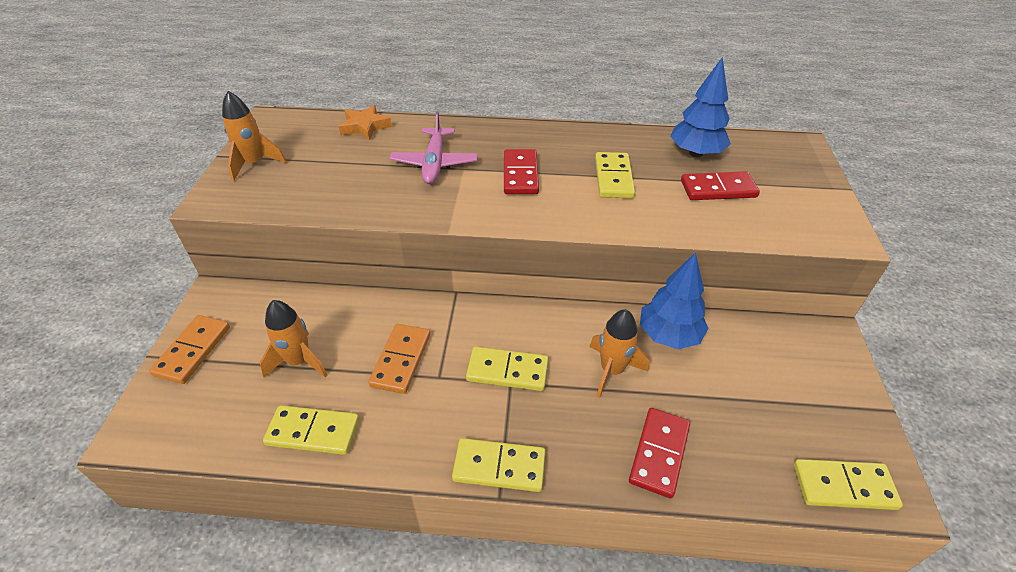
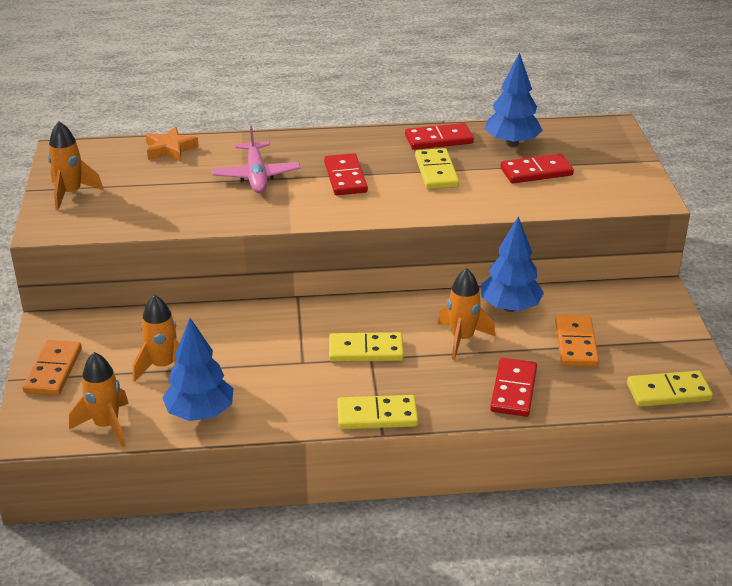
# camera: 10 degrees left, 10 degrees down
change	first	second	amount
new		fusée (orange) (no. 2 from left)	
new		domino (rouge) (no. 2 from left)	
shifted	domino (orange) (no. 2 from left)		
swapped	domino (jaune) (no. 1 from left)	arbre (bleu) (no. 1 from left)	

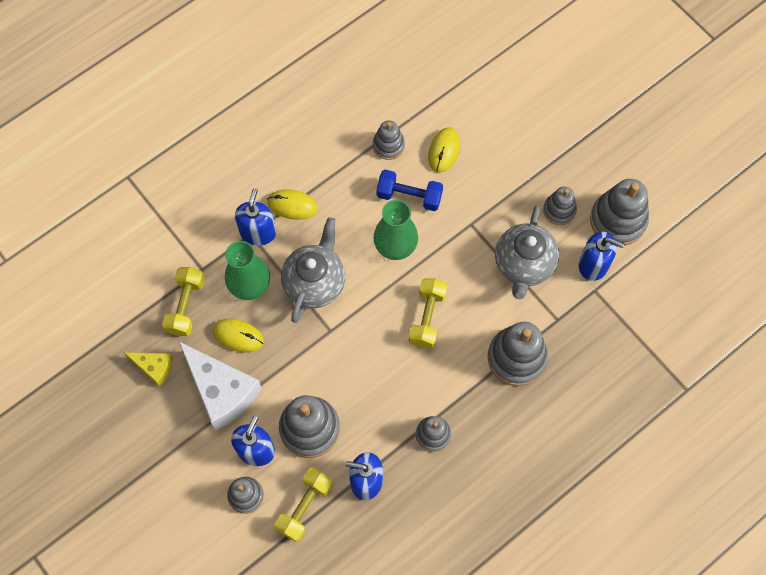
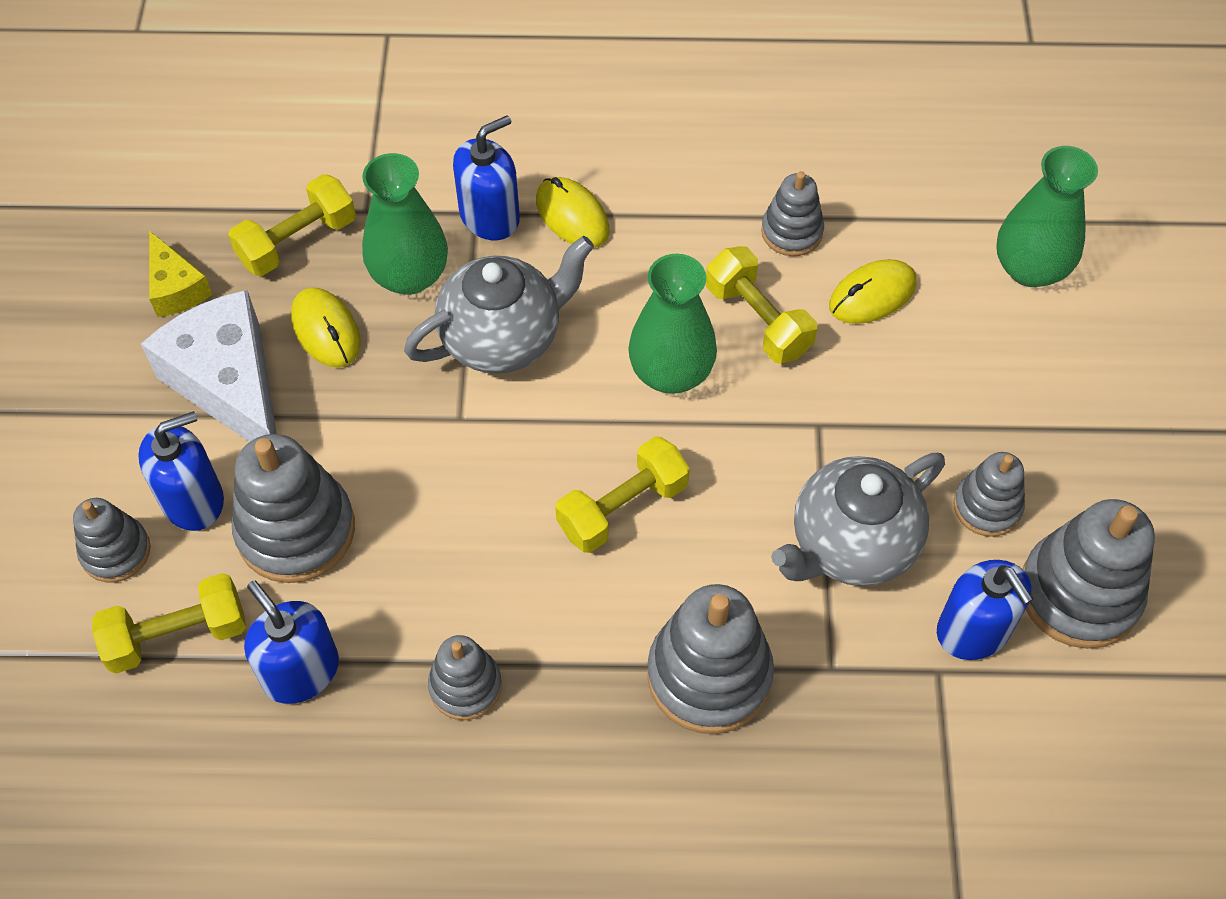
# camera: 40 degrees right, 10 degrees down
change	first	second	amount
new		vase (vert) (no. 3 from left)	
repainted	haltère (bleu)	haltère (jaune) (no. 4 from left)	
rotated	fromage (blanc)		150 degrees clockwise

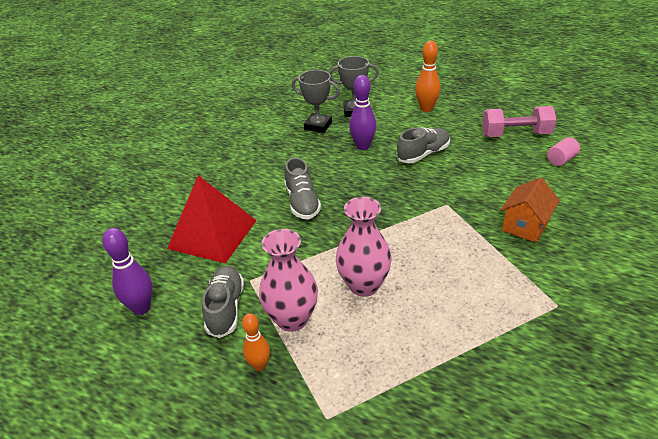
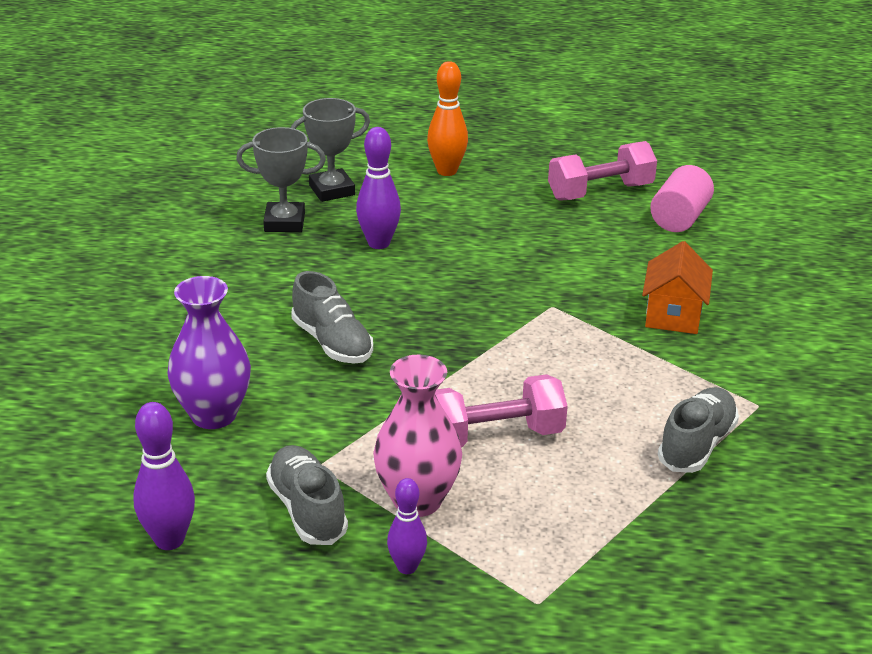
# camera: 25 degrees left, 5 degrees down
change	first	second	amount
shifted	chaussure (gris) (no. 3 from left)		
swapped	pyramide (rouge)	vase (violet)	
swapped	vase (rose) (no. 2 from left)	haltère (rose) (no. 1 from left)	
repainted	quille (orange) (no. 1 from left)	quille (violet) (no. 3 from left)	
scaled	cylindre (rose)		x1.52

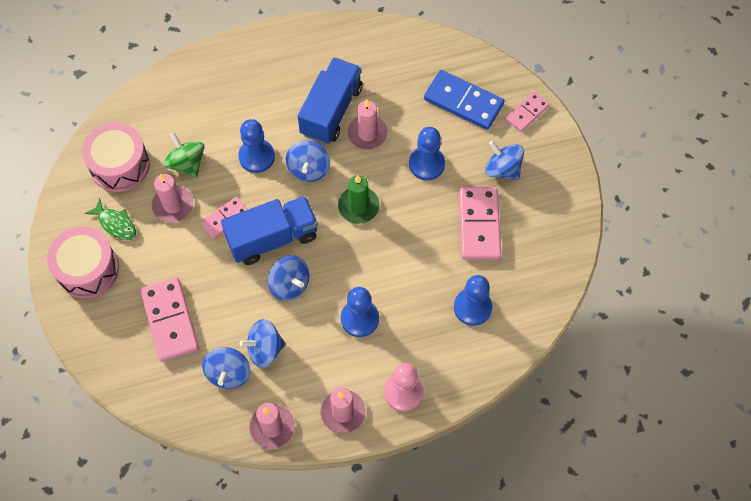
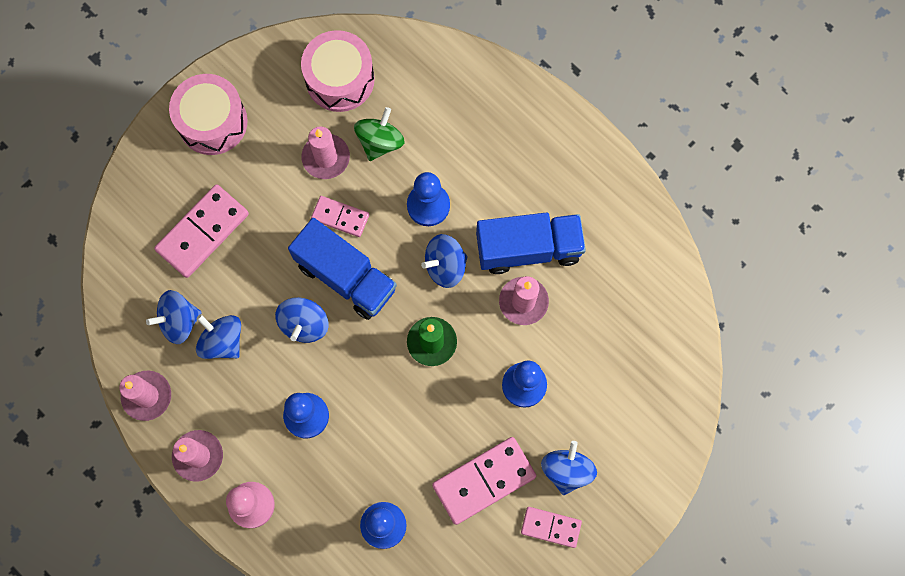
# camera: 60 degrees right, 10 degrees up
change	first	second	amount
gone	poisson (vert)		
gone	domino (bleu)		
shifted	domino (rose) (no. 4 from left)		

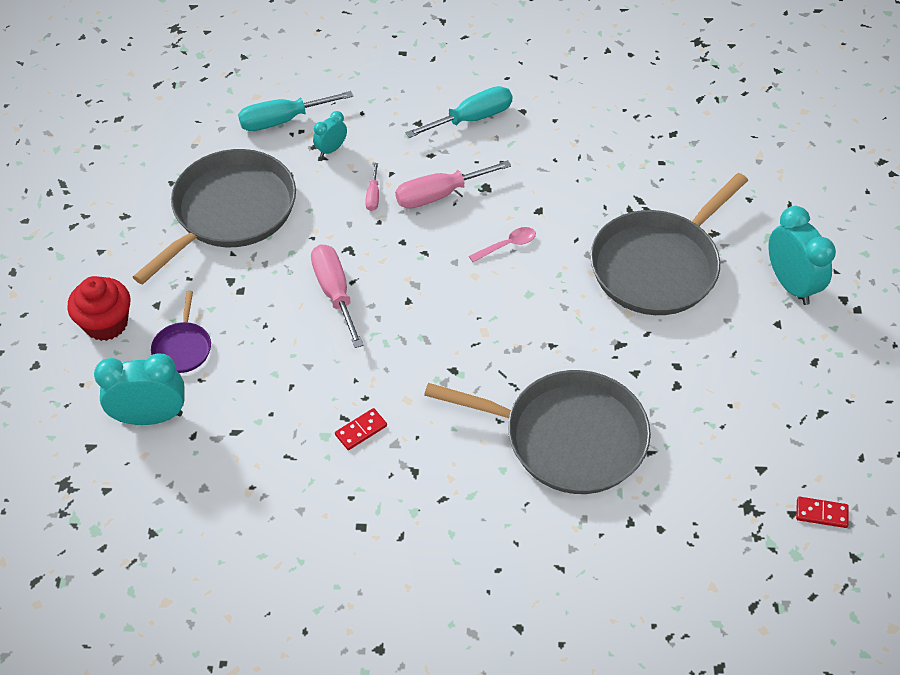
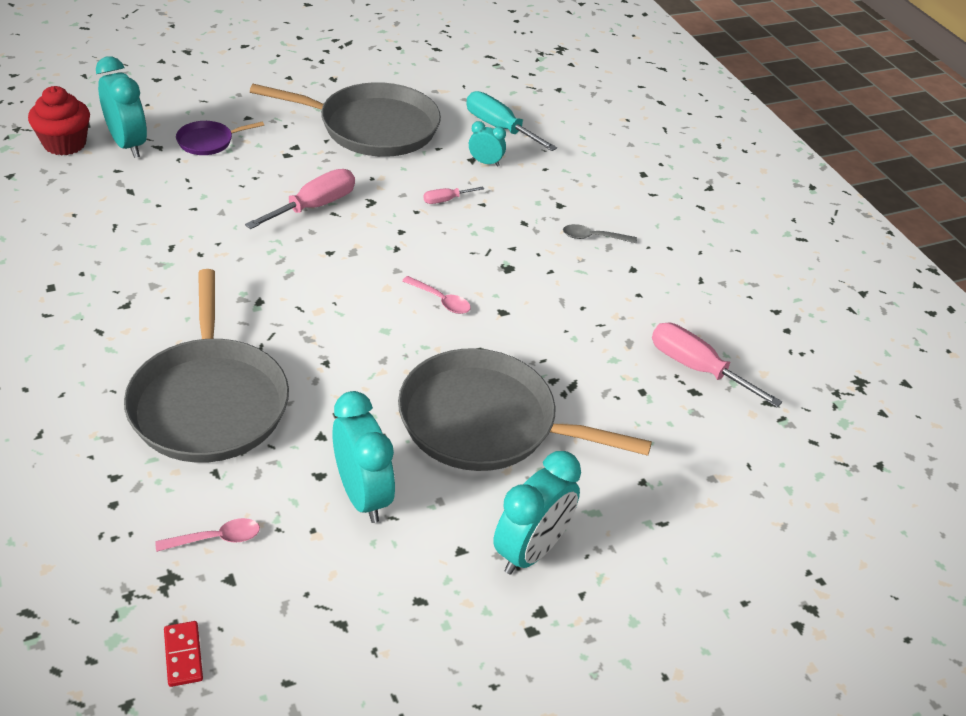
# camera: 60 degrees right, 10 degrees down
change	first	second	amount
gone	domino (rouge) (no. 1 from left)		
new		cuillère (rose) (no. 1 from left)	
new		réveil (turquoise) (no. 2 from left)	
shifted	muffin (rouge)		
shifted	tournevis (rose) (no. 3 from left)		
swapped	tournevis (turquoise) (no. 2 from left)	cuillère (gris)	

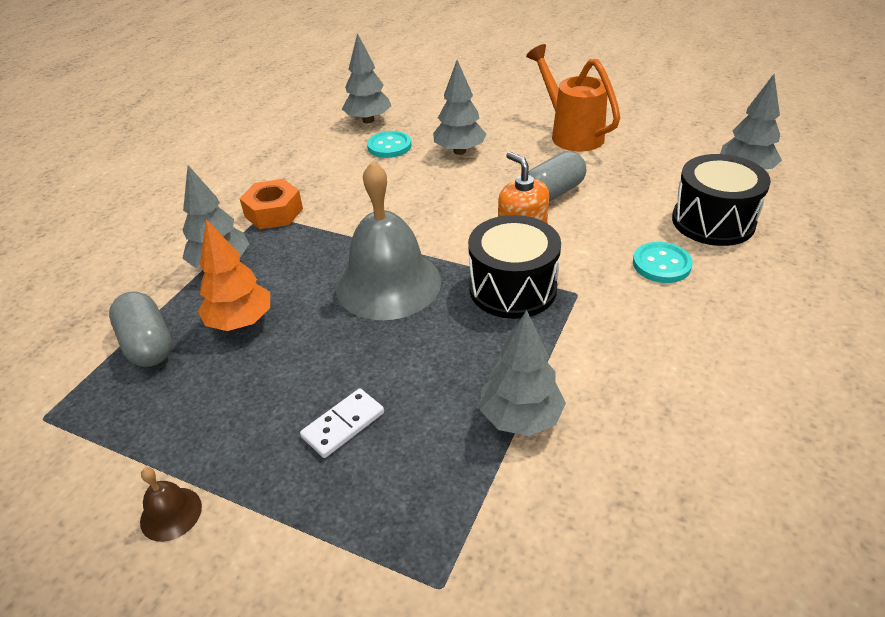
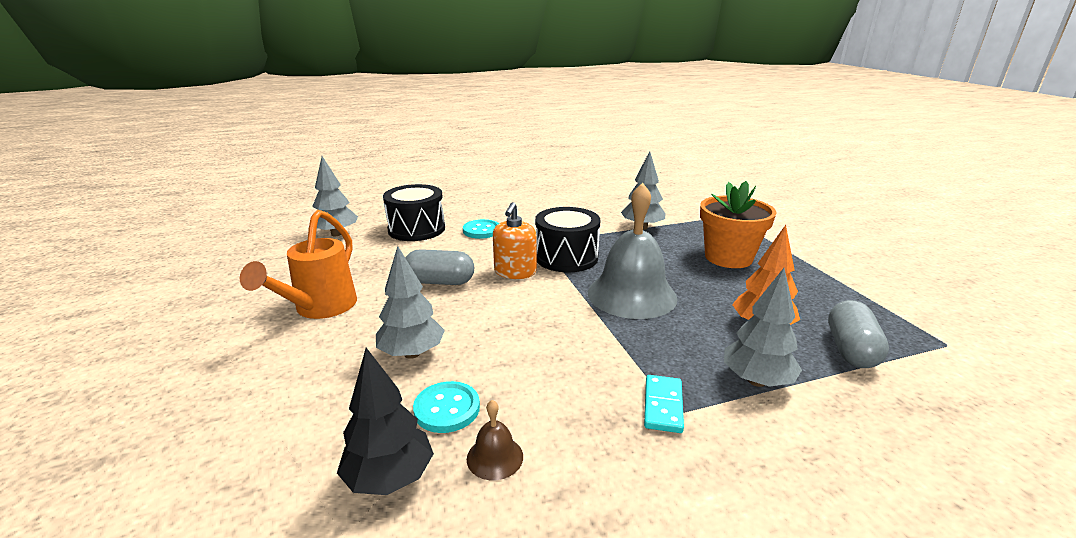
# camera: 135 degrees left, 15 degrees down
change	first	second	amount
shifted	cloche (marron)		
swapped	écrou (orange)	domino (turquoise)	
swapped	domino (blanc)	pot de fleurs (orange)	
repainted	arbre (gris) (no. 2 from left)	arbre (noir)	

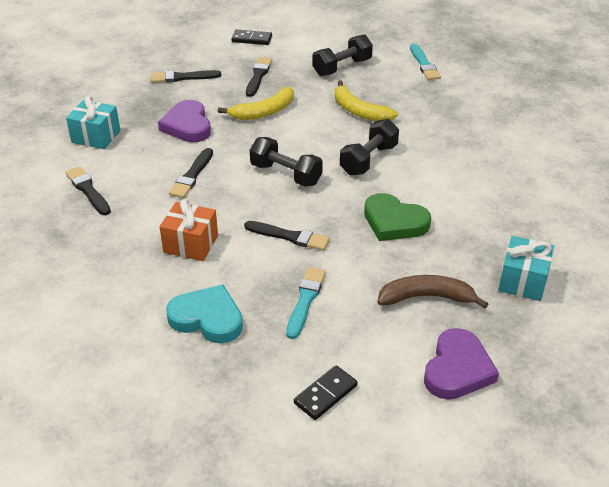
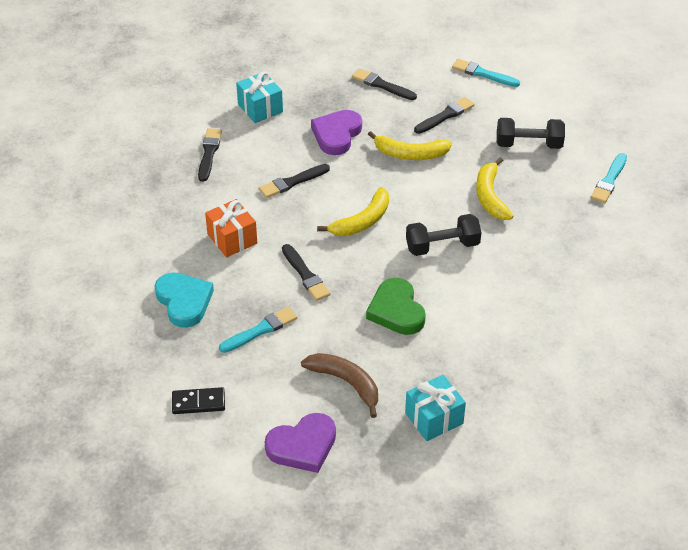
# camera: 40 degrees right, 5 degrees up
change	first	second	amount
swapped	domino (noir) (no. 1 from left)	pinceau (turquoise) (no. 2 from left)	
swapped	haltère (noir) (no. 1 from left)	banane (jaune) (no. 1 from left)	

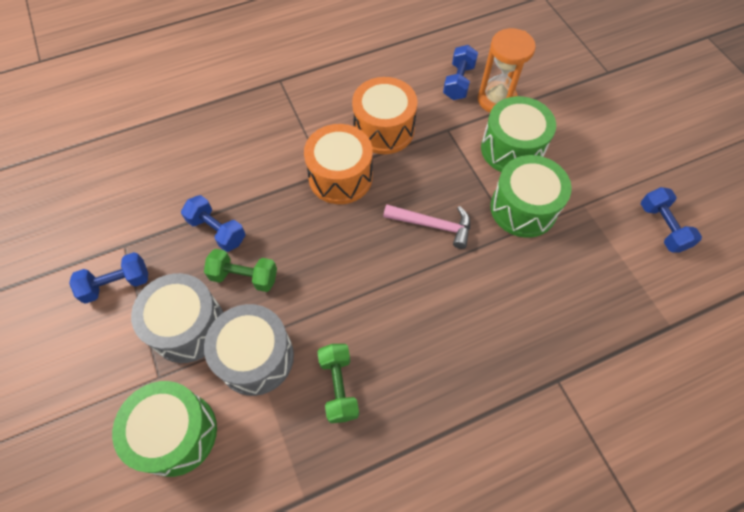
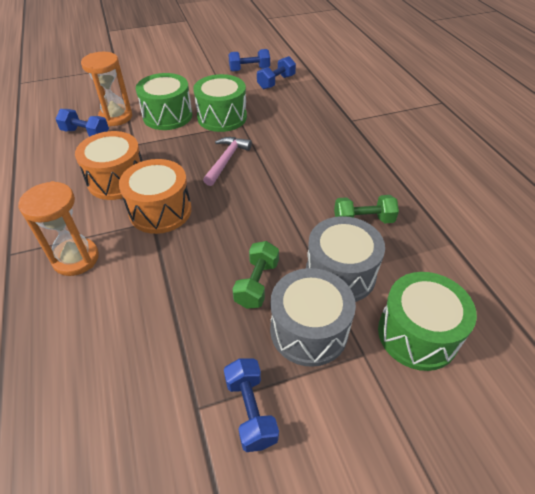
# camera: 85 degrees left, 15 degrees down
change	first	second	amount
new		sablier (orange) (no. 1 from left)	
shifted	haltère (bleu) (no. 2 from left in the first image)	haltère (bleu) (no. 4 from left)	

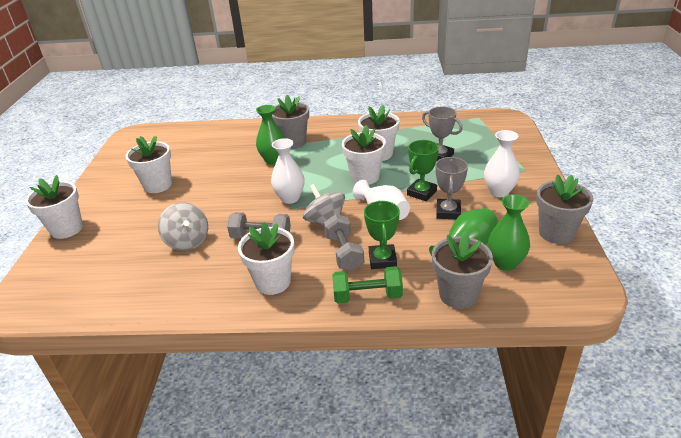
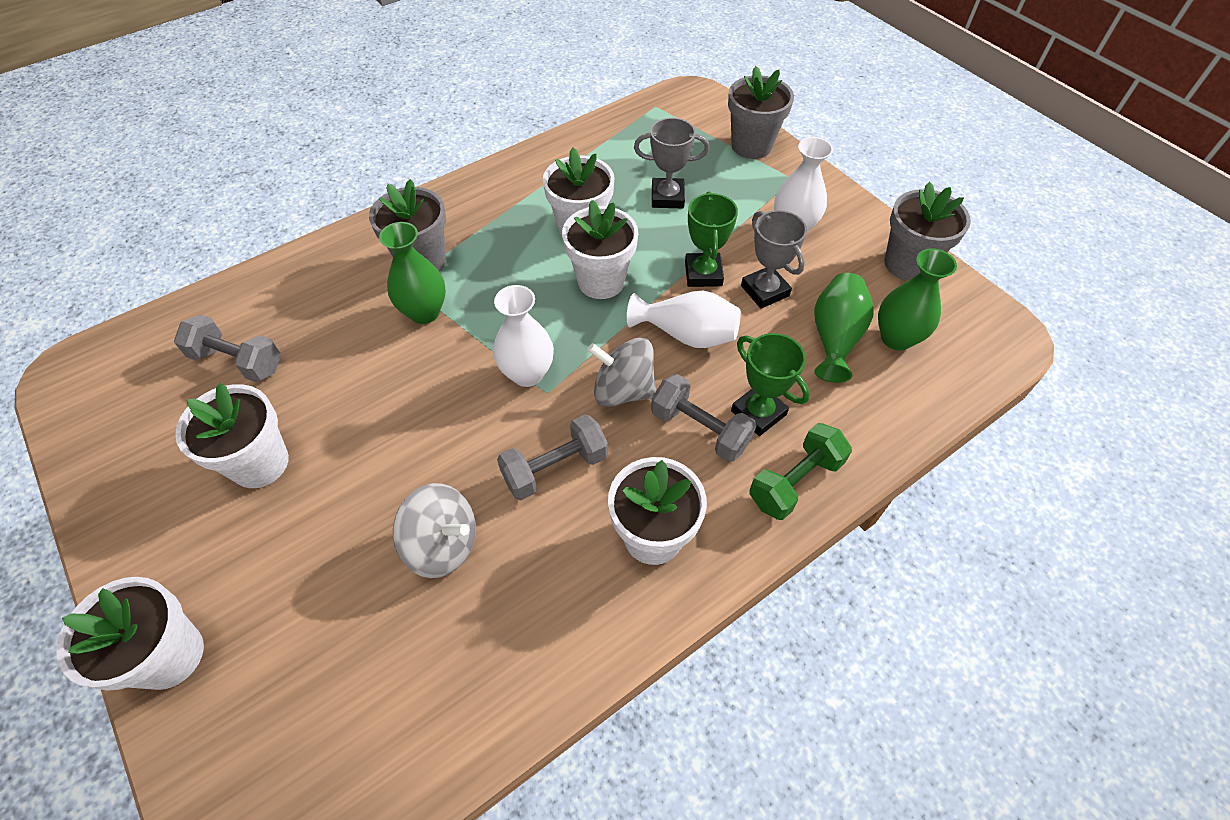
# camera: 40 degrees left, 20 degrees up
change	first	second	amount
new		haltère (gris) (no. 1 from left)	
shifted	pot de fleurs (gris) (no. 2 from left)		

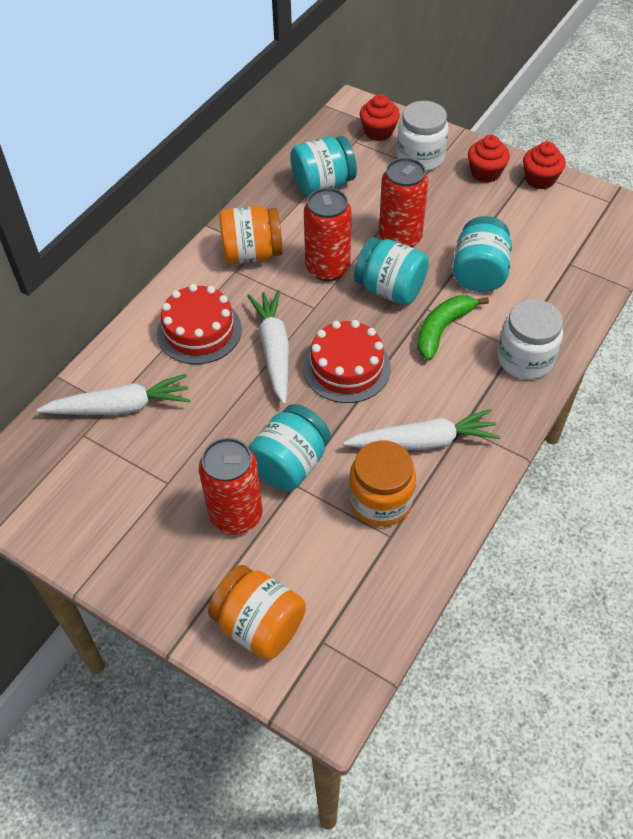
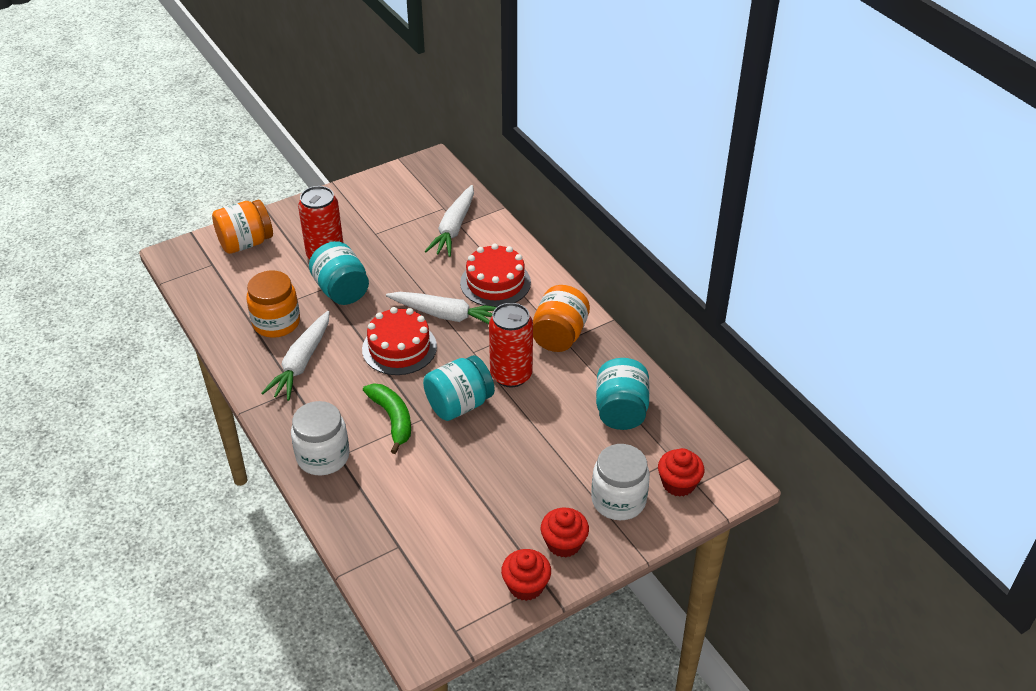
# camera: 115 degrees right, 10 degrees down
change	first	second	amount
gone	canette (rouge) (no. 3 from left)		
gone	bocal (turquoise) (no. 4 from left)		

